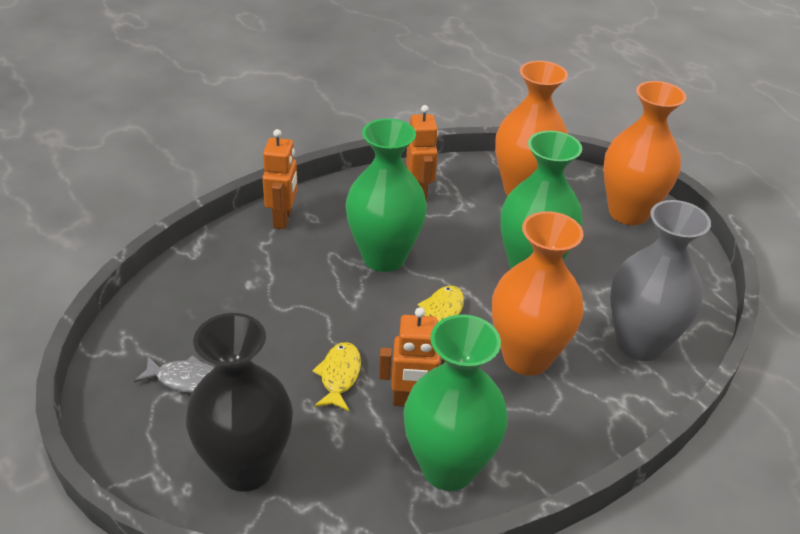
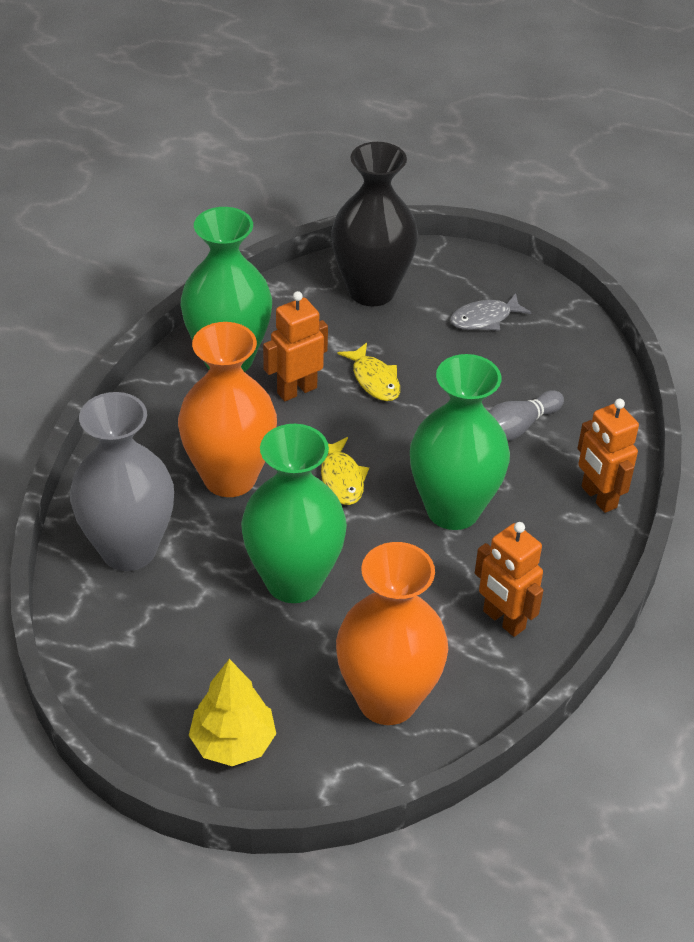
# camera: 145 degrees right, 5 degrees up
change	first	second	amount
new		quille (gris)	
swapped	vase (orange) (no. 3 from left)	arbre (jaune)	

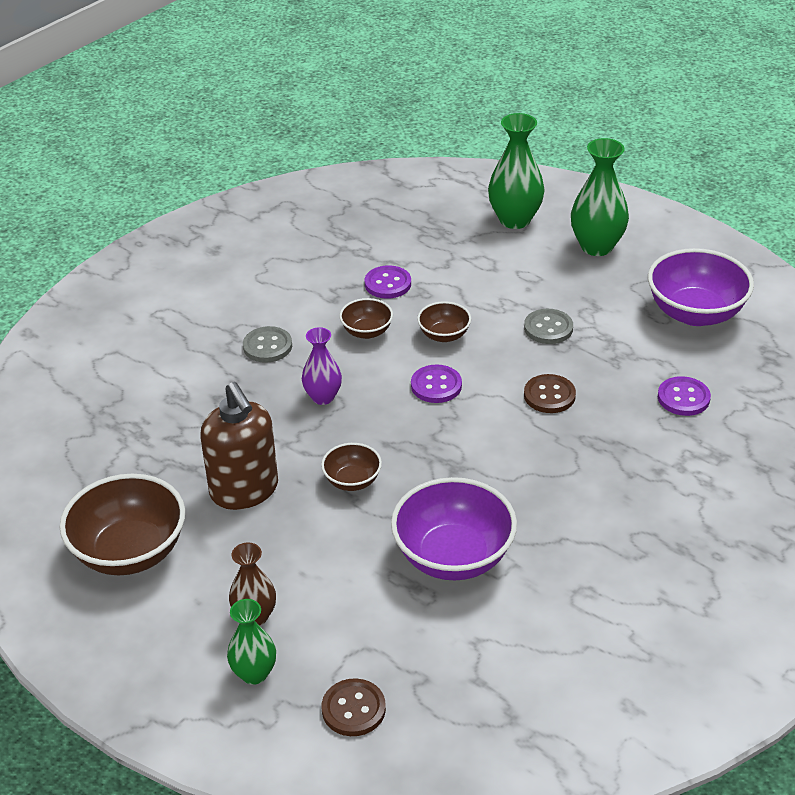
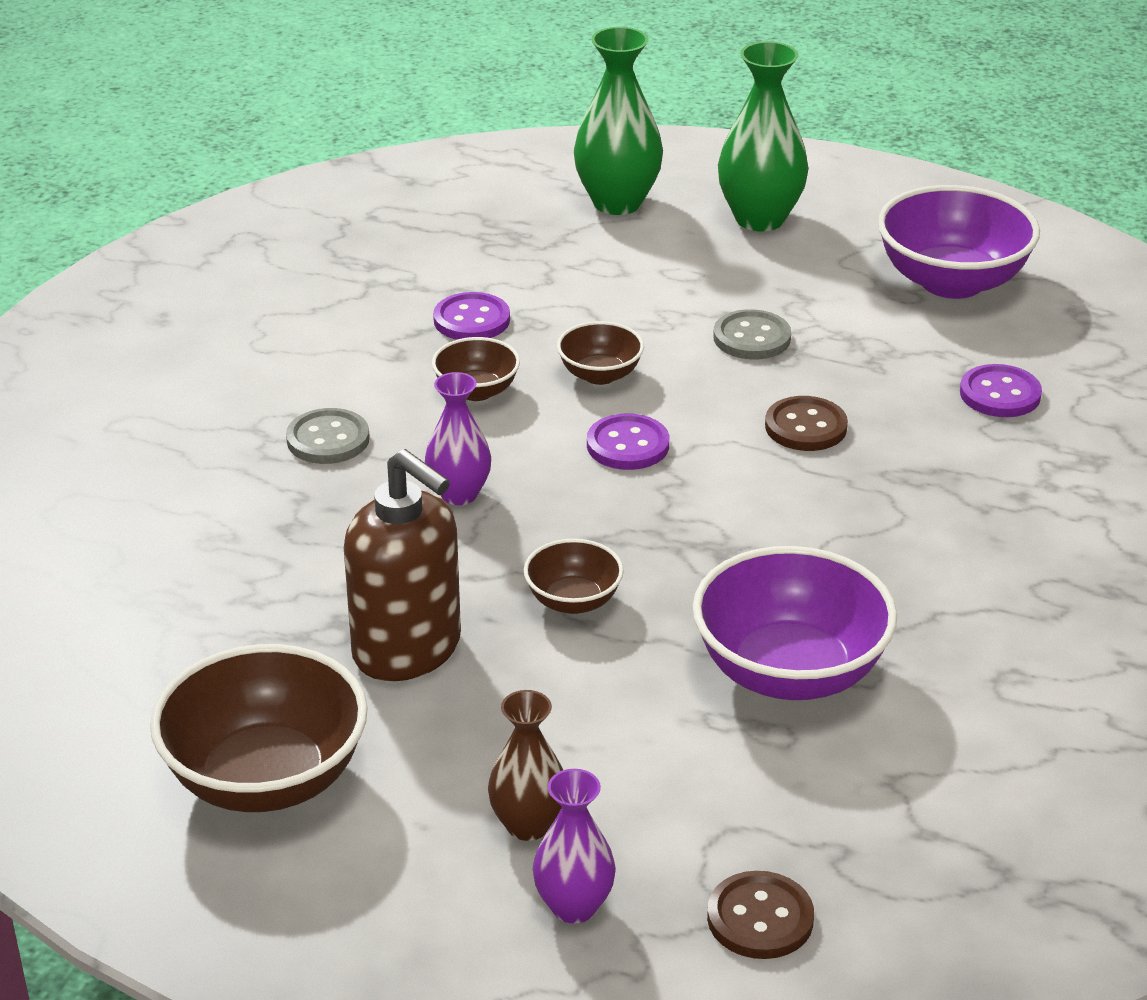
# camera: 20 degrees left, 5 degrees down
change	first	second	amount
repainted	vase (vert) (no. 1 from left)	vase (violet) (no. 2 from left)	

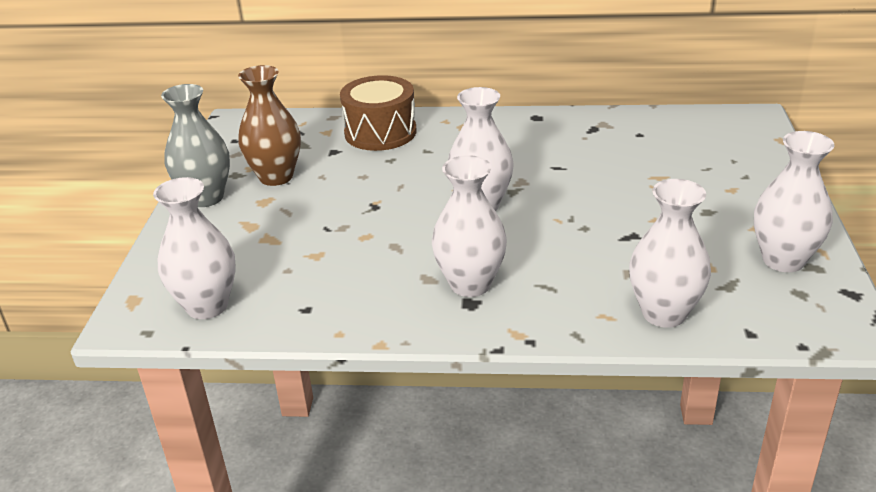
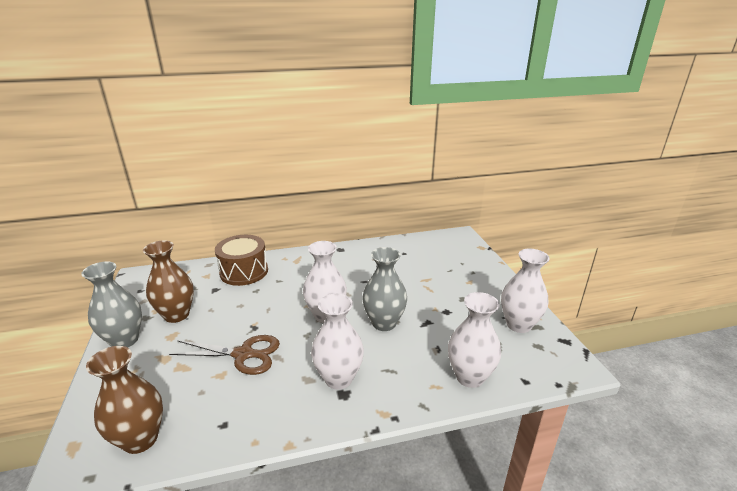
# camera: 20 degrees left, 5 degrees down
change	first	second	amount
new		ciseaux (marron)	
new		vase (gris) (no. 2 from left)	
repainted	vase (blanc) (no. 1 from left)	vase (marron) (no. 1 from left)	

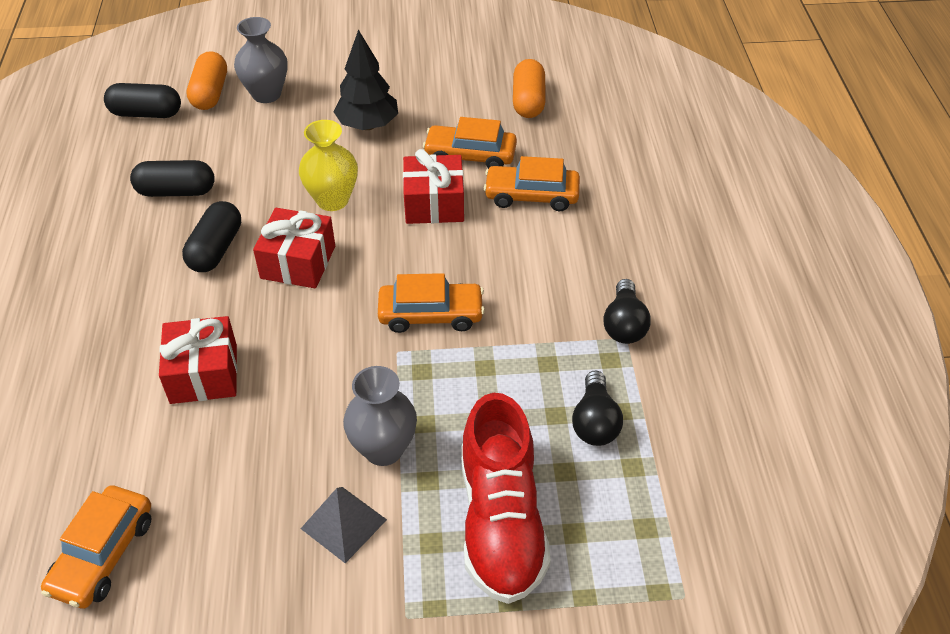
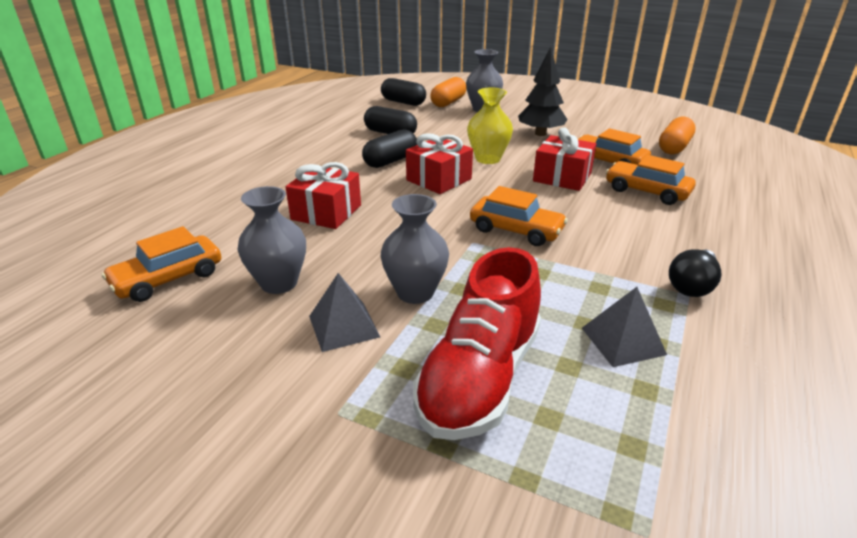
# camera: 30 degrees right, 15 degrees down
change	first	second	amount
new		vase (gris) (no. 1 from left)	
swapped	ampoule (noir) (no. 1 from left)	pyramide (gris) (no. 2 from left)	

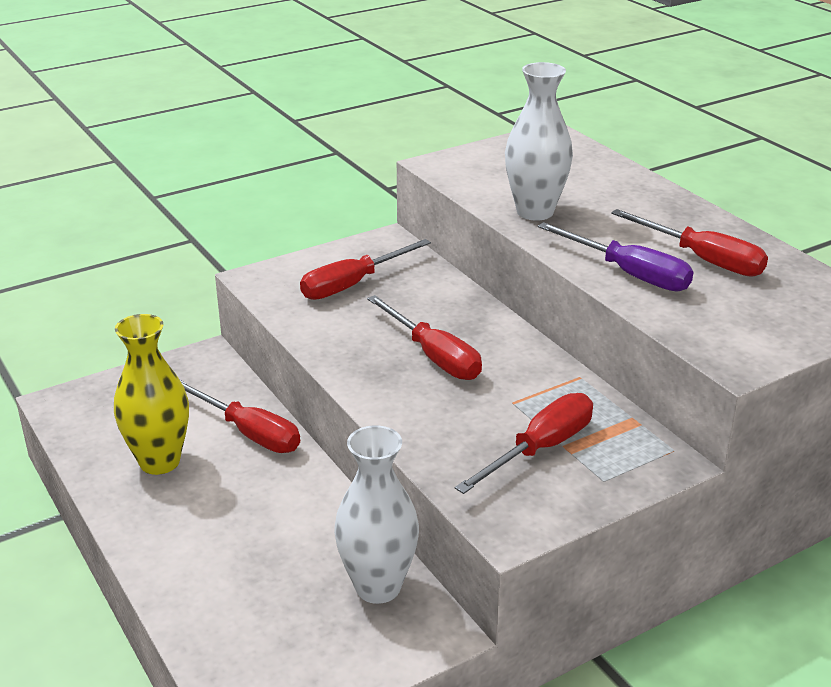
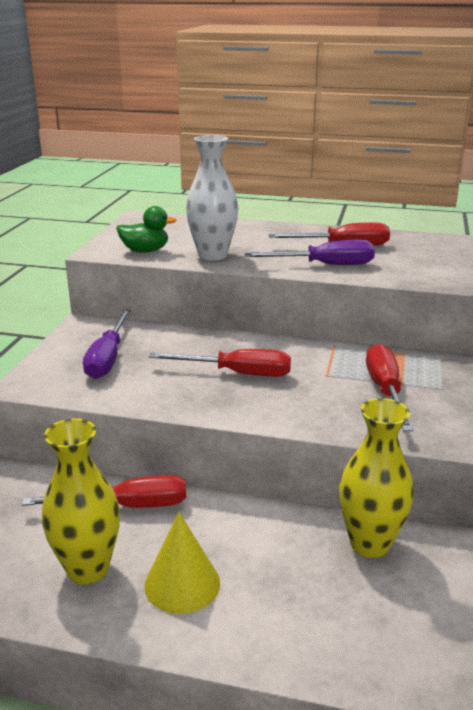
# camera: 45 degrees left, 5 degrees down
change	first	second	amount
new		canard (vert)	
new		cône (jaune)	
repainted	tournevis (rouge) (no. 2 from left)	tournevis (violet) (no. 1 from left)	
repainted	vase (blanc) (no. 1 from left)	vase (jaune) (no. 2 from left)	

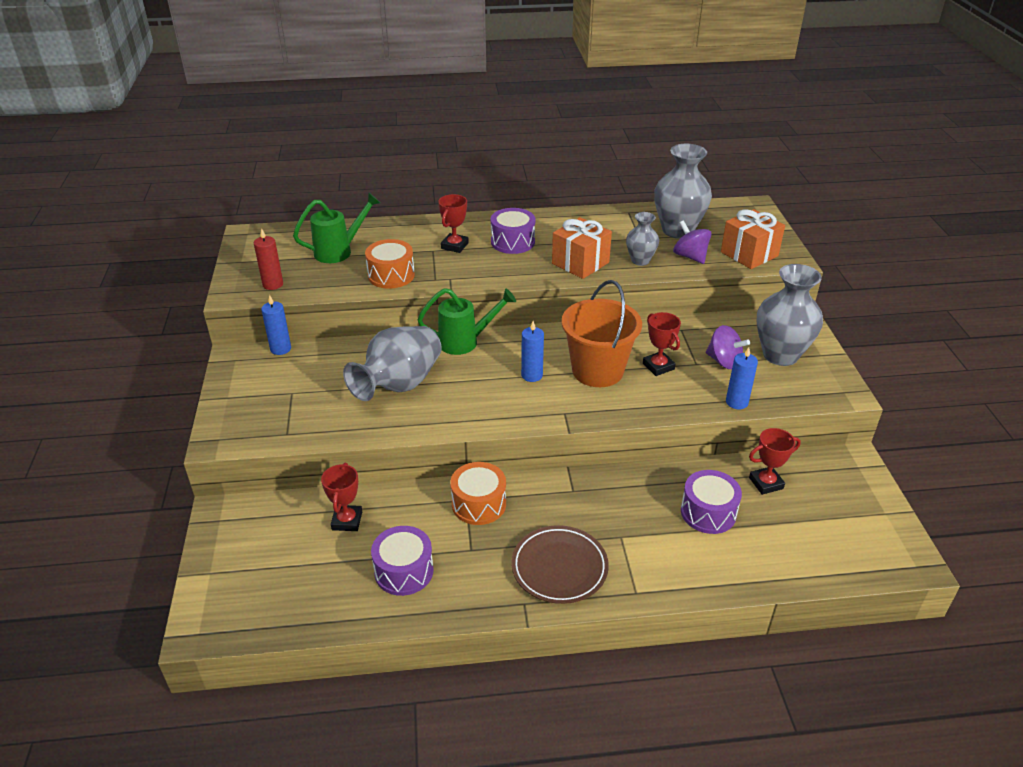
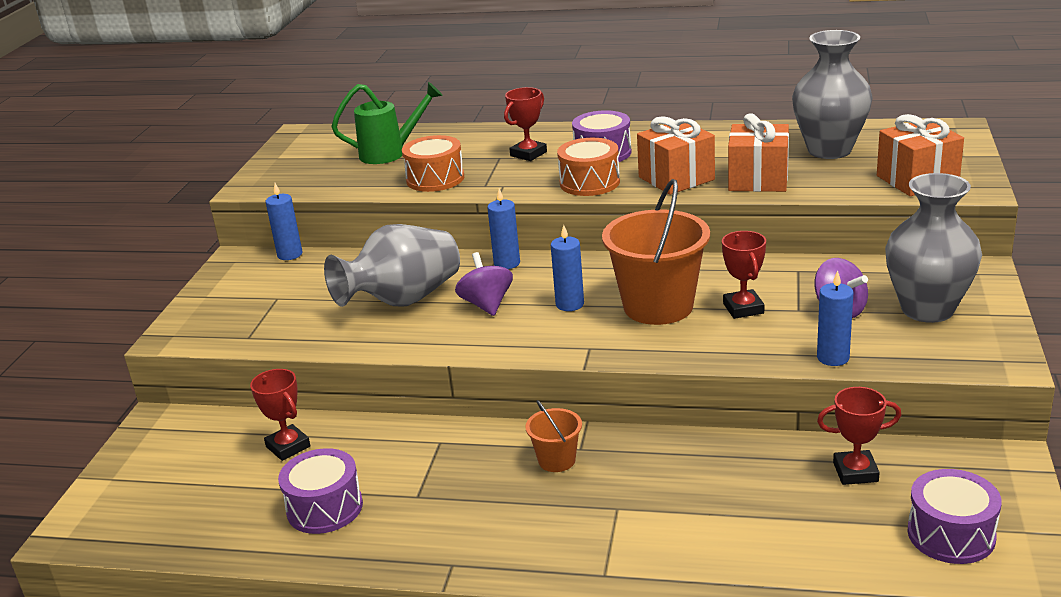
# camera: 20 degrees right, 10 degrees down
change	first	second	amount
gone	bougie (rouge)		
gone	assiette (marron)		
new		seau (orange) (no. 1 from left)	
shifted	tambour (orange) (no. 2 from left)		
shifted	toupie (violet) (no. 1 from left)		
shifted	tambour (violet) (no. 3 from left)		
swapped	arrosoir (vert) (no. 2 from left)	bougie (bleu) (no. 2 from left)	
swapped	vase (gris) (no. 2 from left)	cadeau (orange) (no. 2 from left)	
rotated	trophée (rouge) (no. 1 from left)		60 degrees counterclockwise

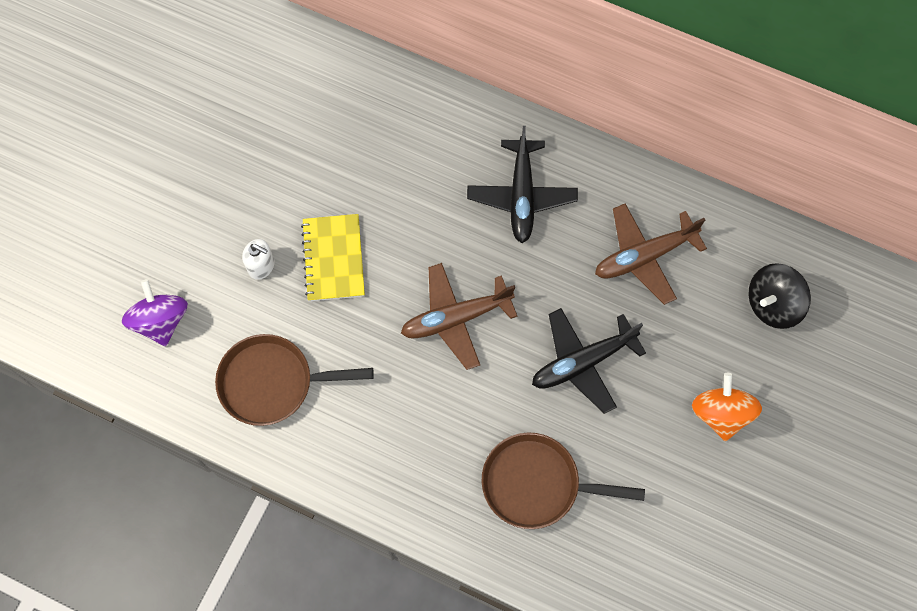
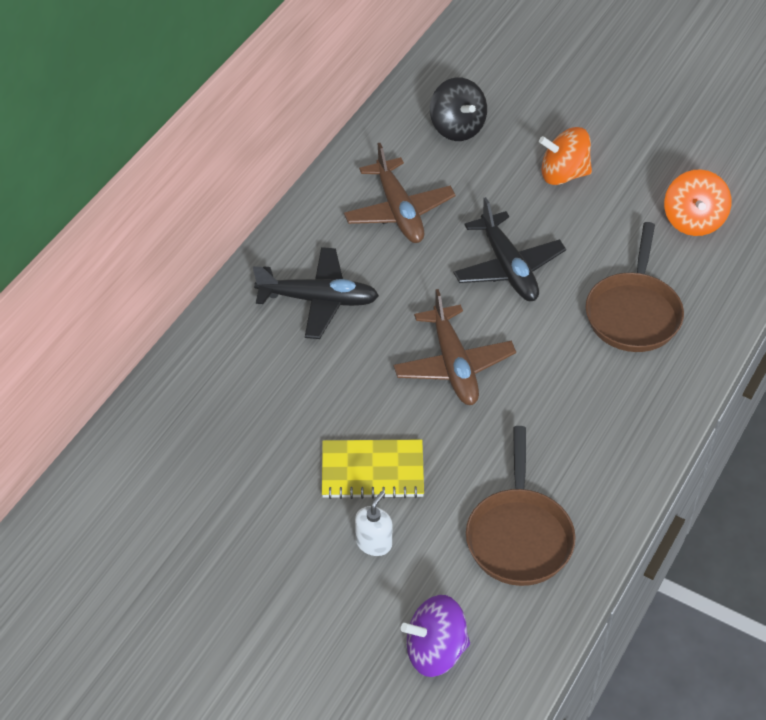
# camera: 85 degrees left, 20 degrees down
change	first	second	amount
new		toupie (orange) (no. 2 from left)	

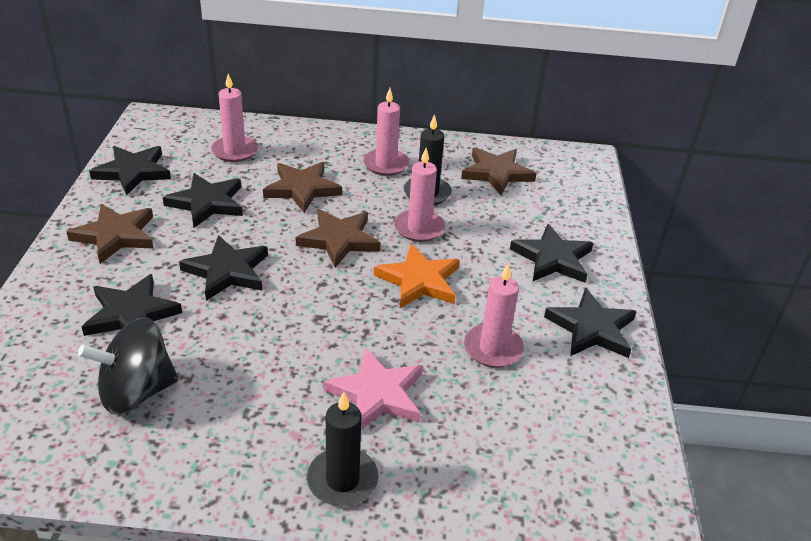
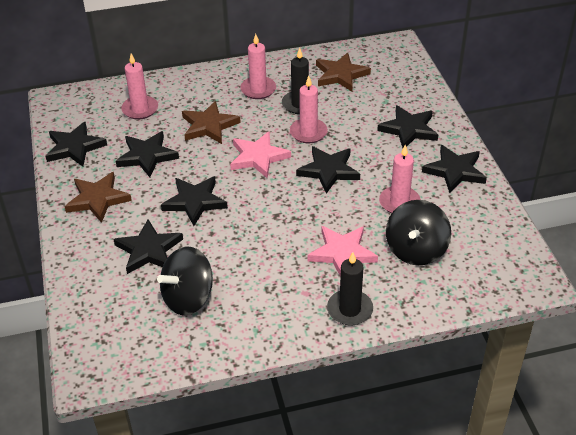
# camera: 15 degrees left, 5 degrees up
change	first	second	amount
new		toupie (noir) (no. 2 from left)	
repainted	étoile (marron) (no. 3 from left)	étoile (rose) (no. 1 from left)	
repainted	étoile (orange)	étoile (noir) (no. 5 from left)	

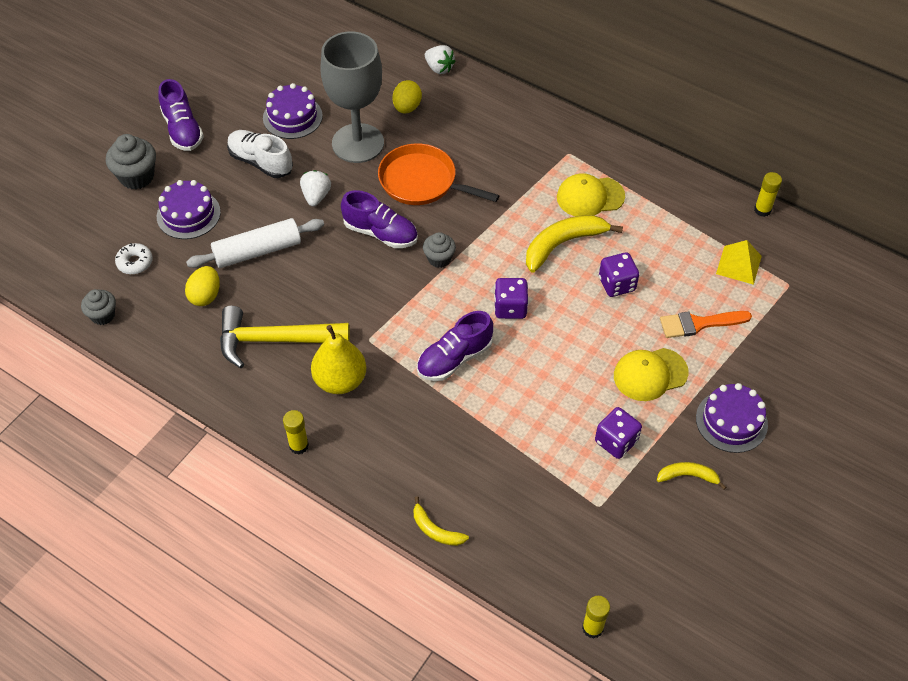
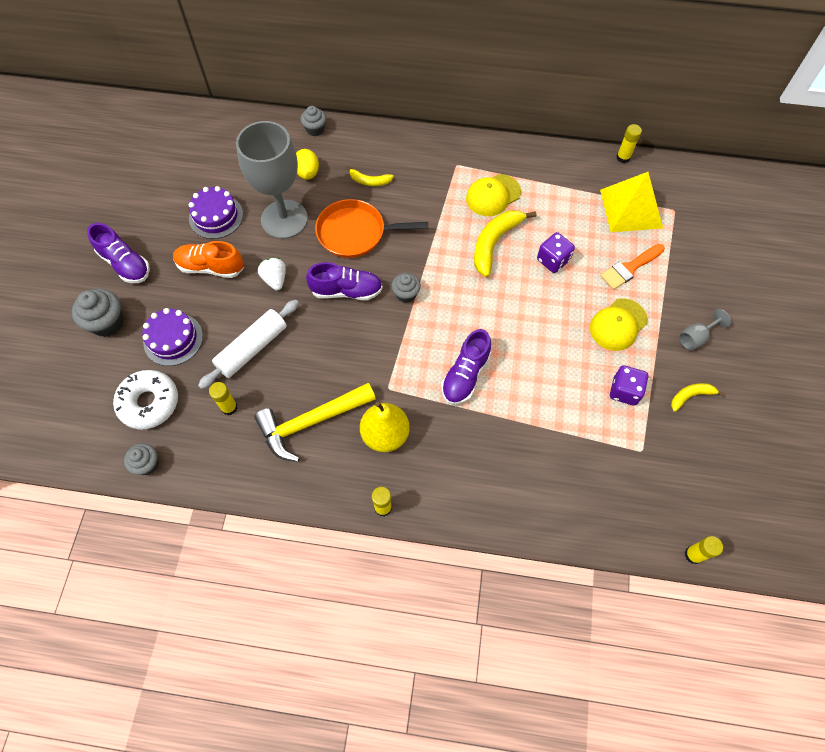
# camera: 25 degrees left, 10 degrees up
change	first	second	amount
gone	dé (violet) (no. 1 from left)		
shifted	banane (jaune) (no. 1 from left)		
swapped	œuf (jaune) (no. 1 from left)	bâton de colle (jaune) (no. 1 from left)	
swapped	fraise (blanc) (no. 2 from left)	muffin (gris) (no. 3 from left)	
swapped	gâteau (violet) (no. 3 from left)	verre à pied (gris) (no. 2 from left)	
repainted	chaussure (blanc)	chaussure (orange)	
scaled	beignet (blanc)		x1.80
scaled	pyramide (jaune)		x1.68

